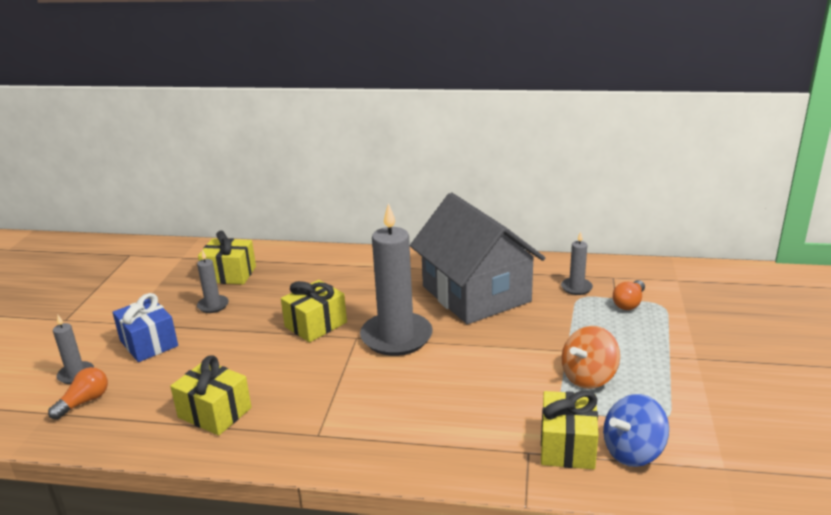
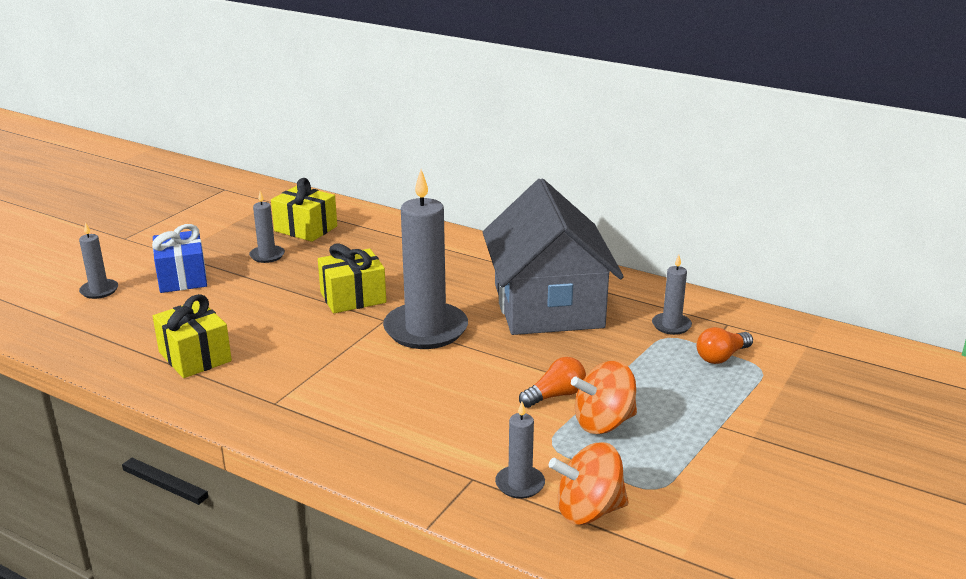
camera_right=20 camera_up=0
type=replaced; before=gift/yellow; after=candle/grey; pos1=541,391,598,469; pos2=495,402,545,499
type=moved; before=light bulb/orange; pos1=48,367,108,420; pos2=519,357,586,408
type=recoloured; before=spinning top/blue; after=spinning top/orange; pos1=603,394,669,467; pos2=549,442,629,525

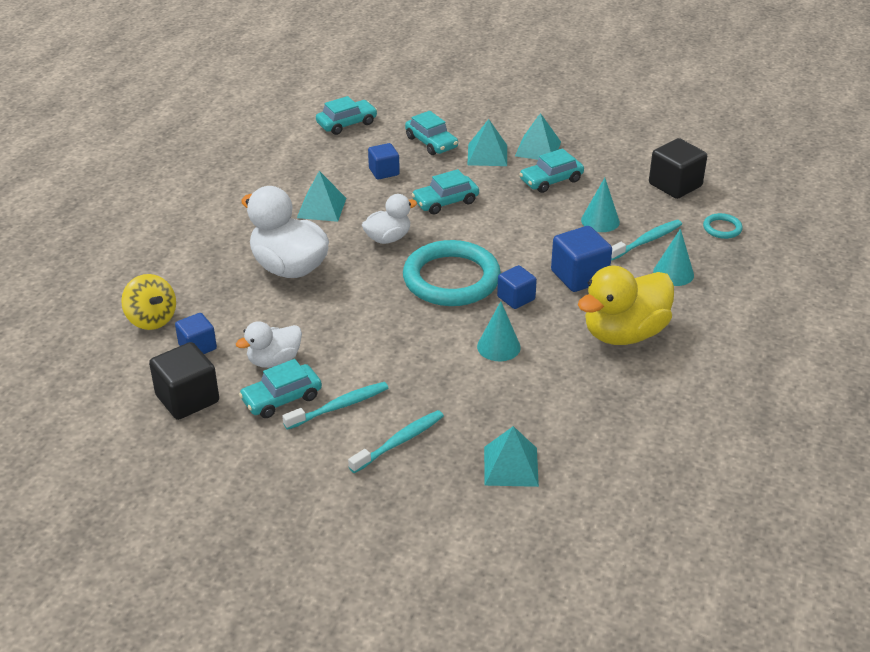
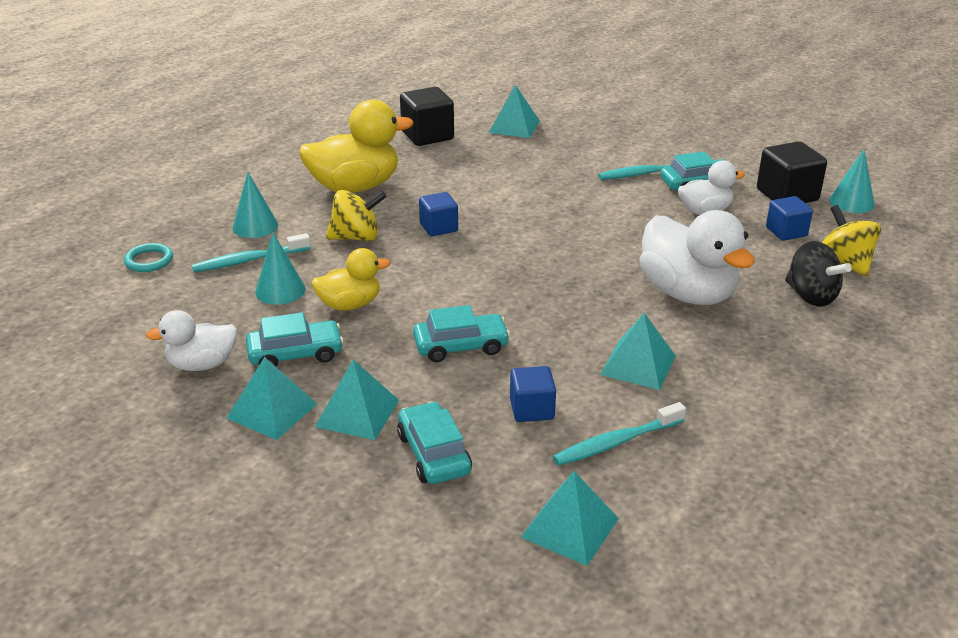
camera_right=-165 camera_up=-5
type=moved; before=duck/white; pos1=362,194,417,244; pos2=146,310,238,371
type=added; after=duck/yellow; pos2=311,248,390,311
type=replaced; before=cube/blue; after=spinning top/yellow; pos1=551,226,612,292; pos2=326,190,387,241
type=moved; before=cube/black; pos1=649,138,707,199; pos2=400,87,454,146
type=replaced; before=car/turquoise; after=pyramid/turquoise; pos1=316,96,377,135; pos2=521,471,619,566
type=moved; before=toothbrush/turquoise; pos1=348,410,444,473; pos2=553,402,686,466
type=added; after=spinning top/black; pos2=785,241,851,307
type=moved; before=cone/turquoise; pos1=477,301,521,361; pos2=829,149,875,213
type=removed; before=ring/turquoise; pos1=403,240,501,306

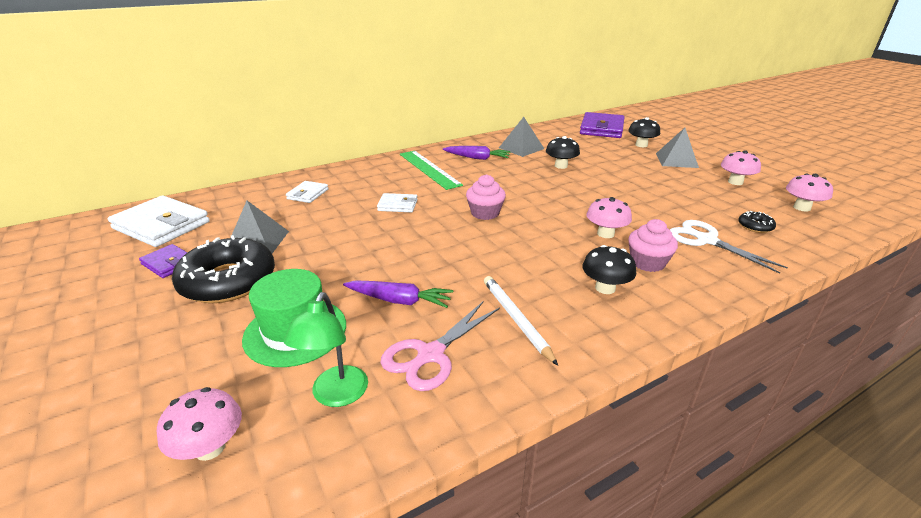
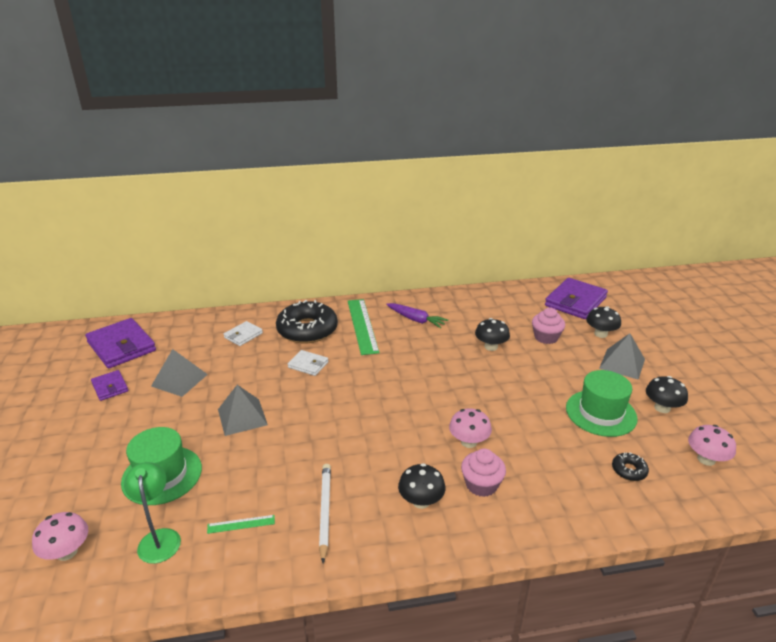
camera_right=20 camera_up=0
type=recoloured; before=wallet/white; after=wallet/purple; pos1=108,196,210,247; pos2=85,318,156,369
type=turned; before=lamp/green; pos1=284,292,368,407; pos2=124,462,181,564; turn=135
type=replaced; before=scissors/pink; after=ruler/green; pos1=381,301,500,391; pos2=207,515,275,534
type=moved; before=pyramid/grey; pos1=499,117,544,157; pos2=218,385,268,436
type=moved; before=donut/black; pos1=172,235,275,303; pos2=276,300,338,343
type=moved; before=cupcake/pink; pos1=466,174,506,220; pos2=532,307,565,344
type=added; after=hat/green; pos2=566,370,638,437
type=recoloured; before=mushroom/pink; after=mushroom/black; pos1=721,151,761,185; pos2=646,376,688,413
type=removed; before=carrot/purple; pos1=343,280,453,308
type=removed; before=scissors/white; pos1=670,220,788,274

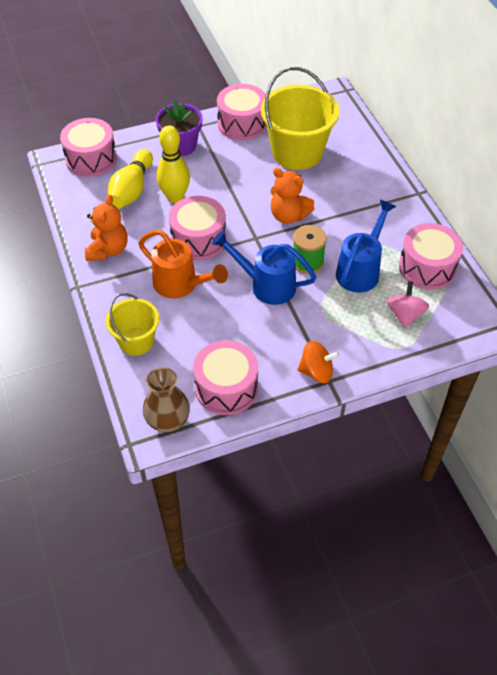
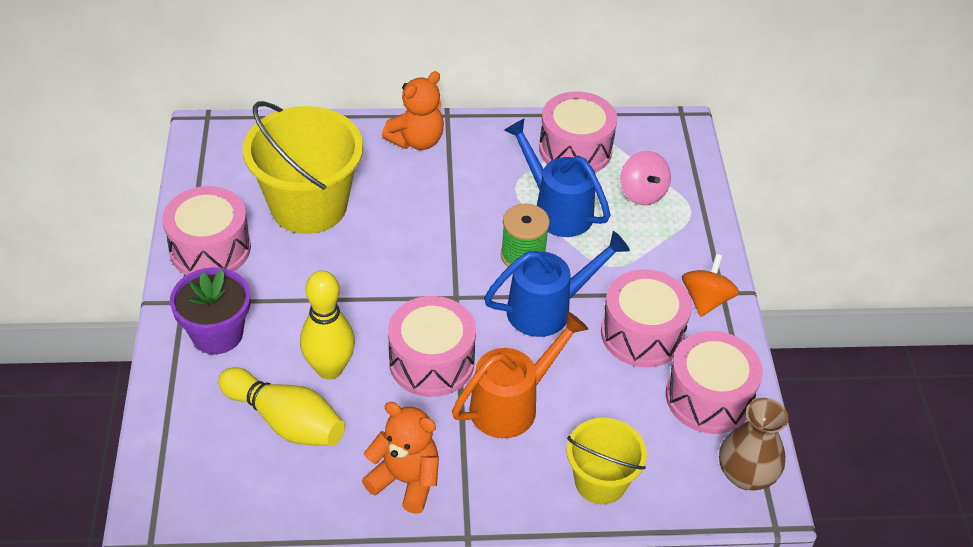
camera_right=-75 camera_up=-5
type=moved; before=teddy bear/orange; pos1=271,168,315,224; pos2=382,71,444,150
type=turned; before=watering can/blue; pos1=212,230,316,305; pos2=484,231,630,337; turn=-150
type=moved; before=drum/pink; pos1=60,118,117,177; pos2=601,269,692,367
type=turned; before=spinning top/pink; pos1=386,281,429,329; pos2=620,151,671,206; turn=-135

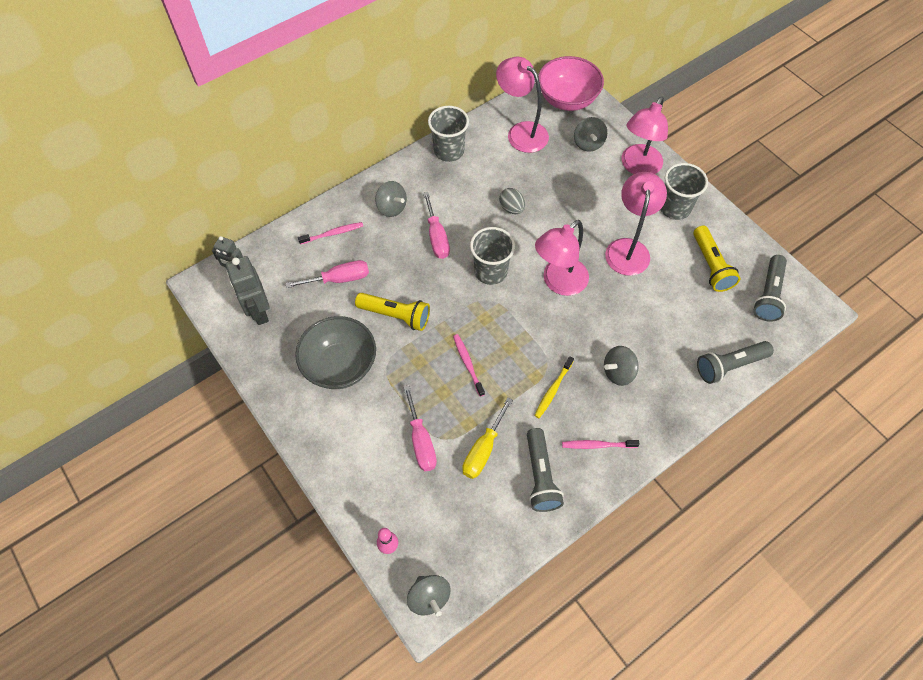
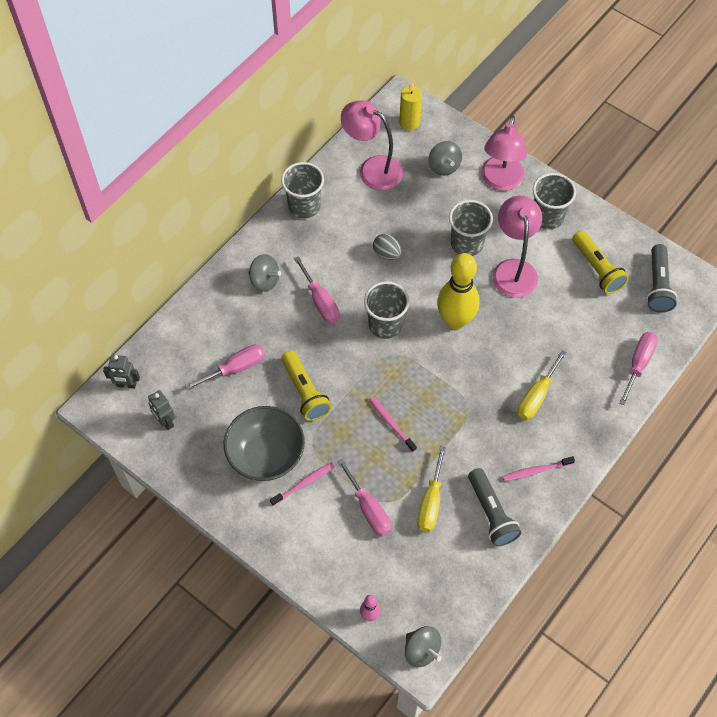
camera_right=-15 camera_up=0
type=resized; before=robot/grey; pos1=226,256,269,325; pos2=148,390,175,430; scale=0.63
type=moved; before=toothbrush/pink; pos1=298,222,363,245; pos2=270,462,335,506
type=turned; before=flashlight/yellow; pos1=355,293,430,331; pos2=281,351,331,421; turn=60
type=replaced; before=bowl/pink; after=candle/yellow; pos1=538,56,604,111; pos2=399,83,422,130
type=replaced; before=lamp/pink; after=bowling pin/yellow; pos1=535,220,589,296; pos2=437,253,480,329
type=added; after=cup/grey; pos2=449,200,493,256
type=replaced; before=spinning top/grey; after=screwdriver/yellow; pos1=604,346,639,386; pos2=518,350,567,420
type=replaced; before=flashlight/grey; after=screwdriver/pink; pos1=697,341,774,384; pos2=619,332,658,405
type=removed; before=toothbrush/yellow; pos1=534,356,574,418

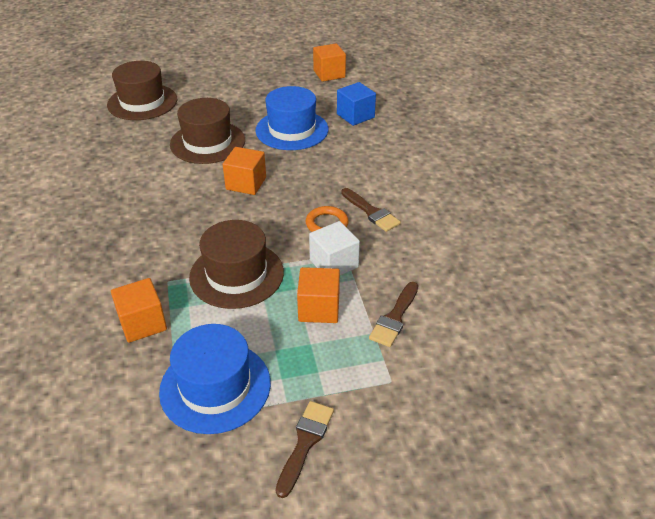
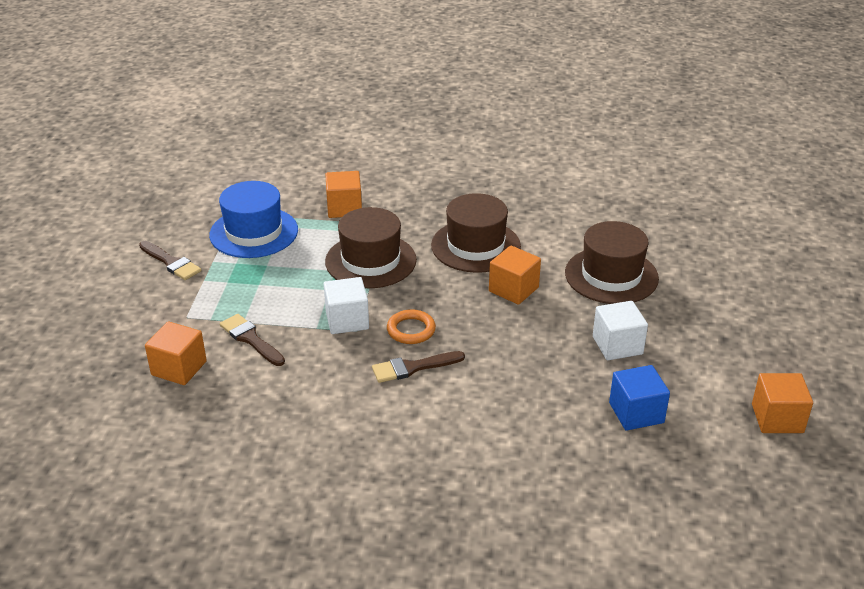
camera_right=110 camera_up=-5
type=moved; before=cube/orange; pos1=297,267,340,323; pos2=145,321,207,385
type=moved; before=hat/brown; pos1=107,61,177,120; pos2=431,193,521,273
type=replaced; before=hat/blue; after=cube/white; pos1=255,86,329,150; pos2=593,301,648,360

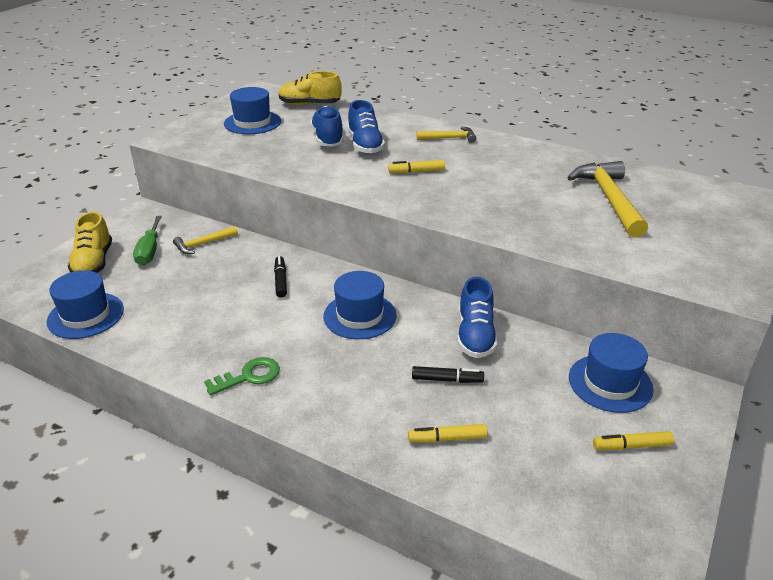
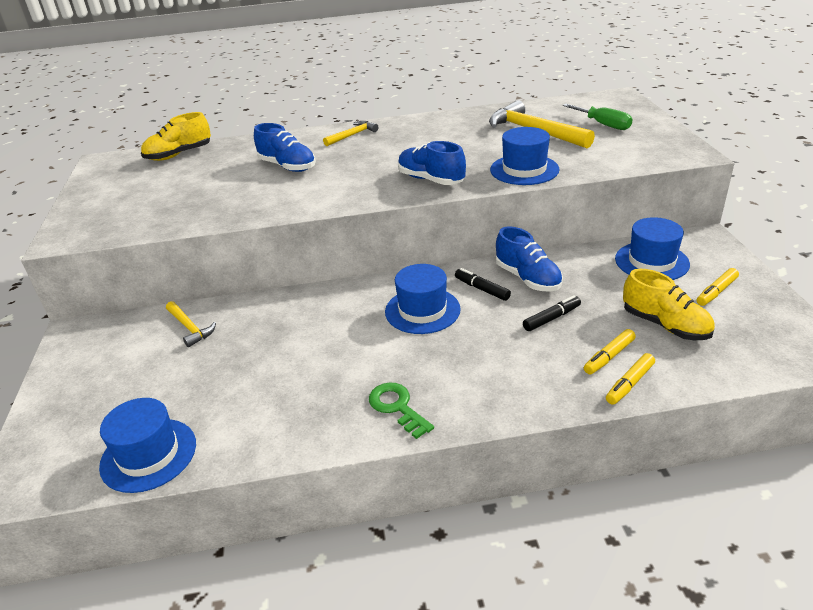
camera_right=-35 camera_up=0
type=turned; before=hammer/yellow; pos1=173,226,238,254; pos2=166,301,216,347; turn=-60
type=turned; before=key/green; pos1=204,357,280,396; pos2=369,383,434,439; turn=-60
type=moved; before=shoe/blue; pos1=310,106,344,147; pos2=398,141,466,185
type=moved; before=marker/black; pos1=274,256,287,298; pos2=455,268,511,301
type=moved; before=hat/blue; pos1=224,87,281,134; pos2=490,127,560,185
type=moved; before=screwdriver/green; pos1=133,216,162,265; pos2=563,104,633,130
type=moved; before=marker/yellow; pos1=388,160,445,173; pos2=606,353,655,405
type=moved; before=shoe/yellow; pos1=68,212,112,273; pos2=623,269,715,340

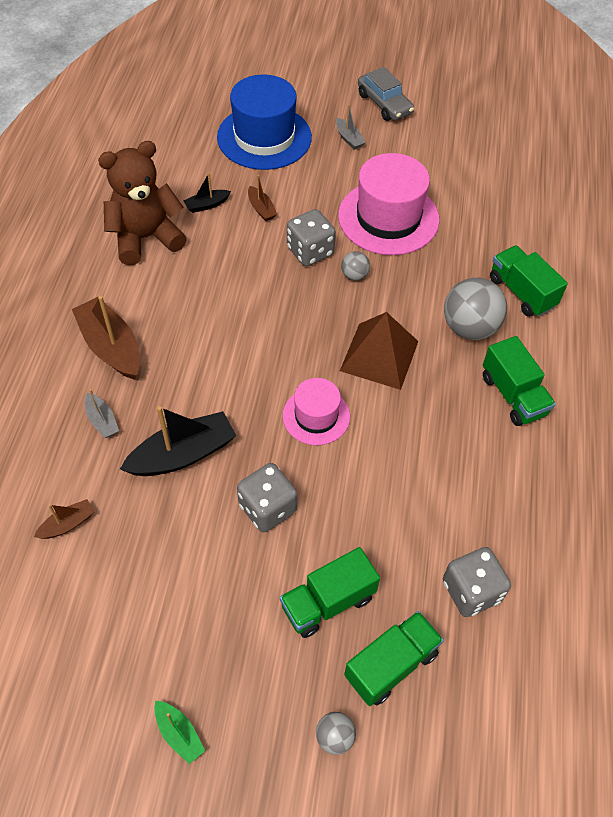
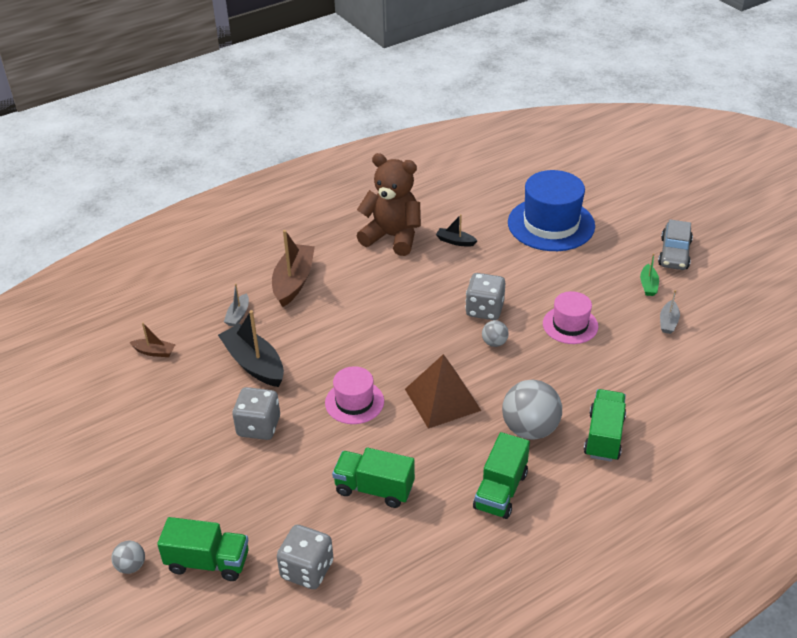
camera_right=50 camera_up=-15
type=turned; before=boat/black; pos1=120,406,236,476; pos2=218,310,284,387; turn=-150
type=moved; before=truck/green; pos1=280,547,380,638; pos2=332,448,415,508
type=resized; before=hat/pink; pos1=338,153,440,255; pos2=543,291,598,344; scale=0.57
type=moved; before=boat/green; pos1=154,701,205,764; pos2=640,253,659,296
type=moved; before=boat/grey; pos1=336,105,366,150; pos2=660,290,680,334
type=removed; before=boat/brown; pos1=248,175,277,221

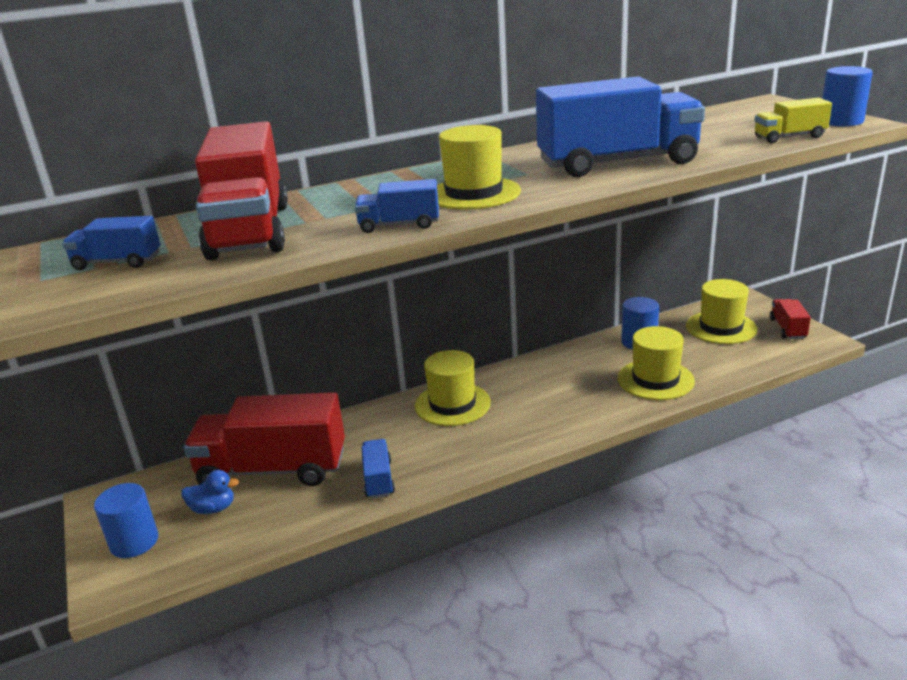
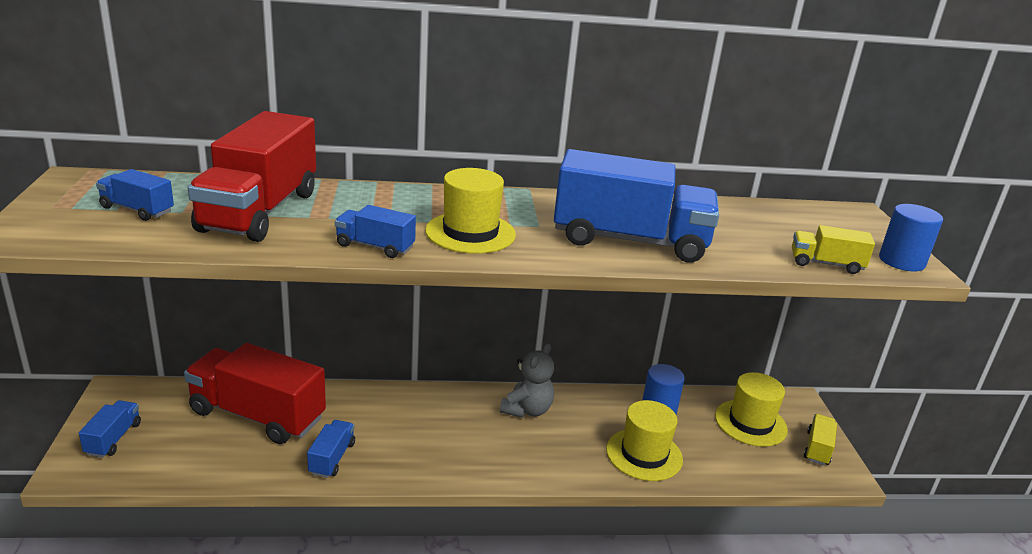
camera_right=15 camera_up=0
type=replaced; before=cylinder/blue; after=truck/blue; pos1=94,483,158,558; pos2=79,400,141,458
type=added; after=teddy bear/grey; pos2=500,343,554,418
type=recoloured; before=truck/red; after=truck/yellow; pos1=770,299,811,339; pos2=804,414,837,465
type=removed; before=duck/blue; pos1=181,470,239,514
type=removed; before=hat/yellow; pos1=415,350,491,426

